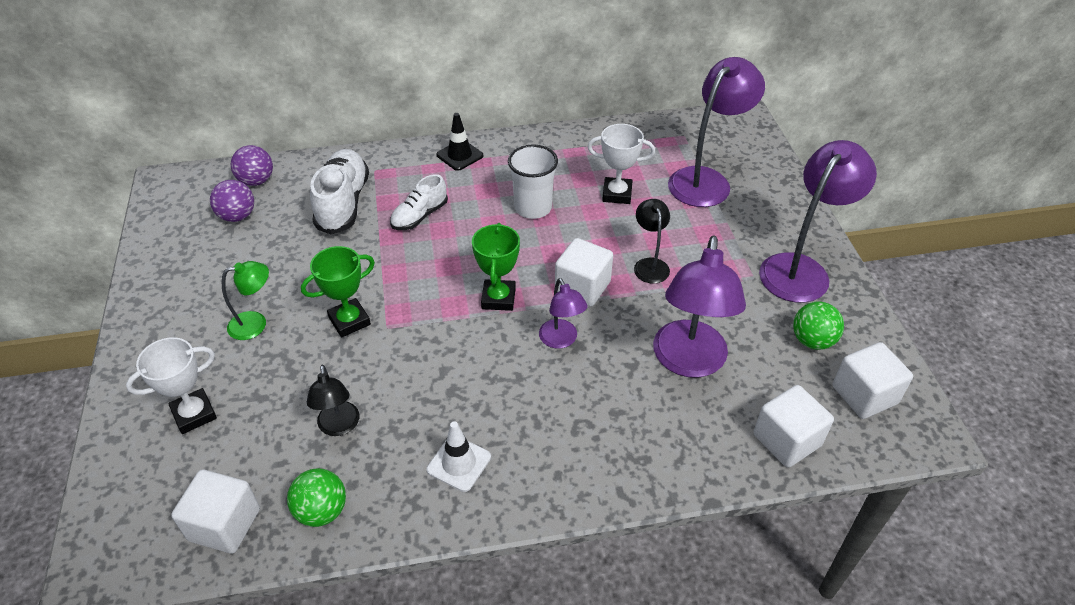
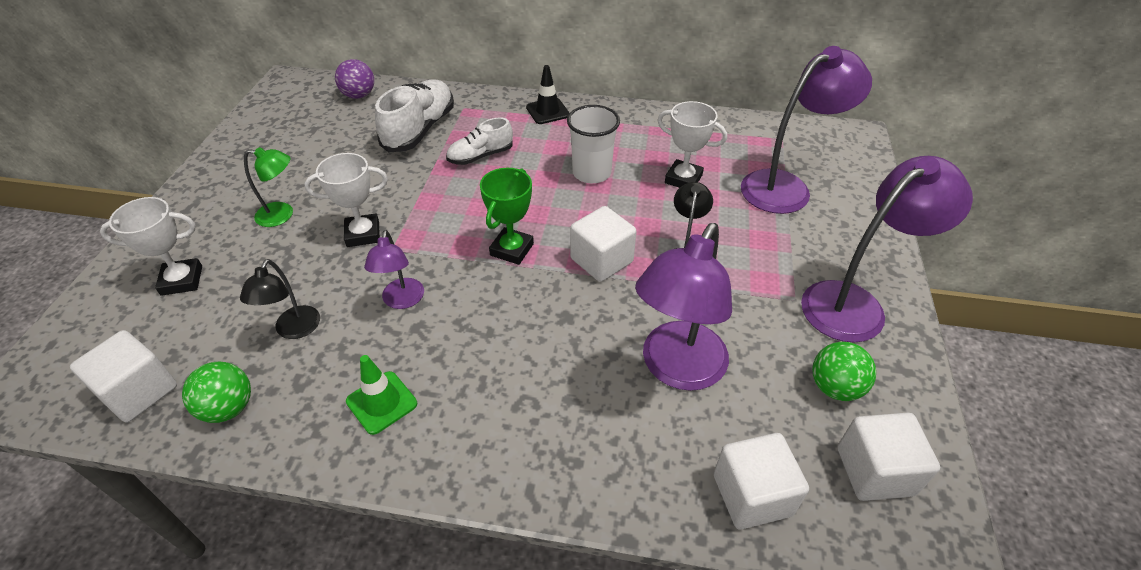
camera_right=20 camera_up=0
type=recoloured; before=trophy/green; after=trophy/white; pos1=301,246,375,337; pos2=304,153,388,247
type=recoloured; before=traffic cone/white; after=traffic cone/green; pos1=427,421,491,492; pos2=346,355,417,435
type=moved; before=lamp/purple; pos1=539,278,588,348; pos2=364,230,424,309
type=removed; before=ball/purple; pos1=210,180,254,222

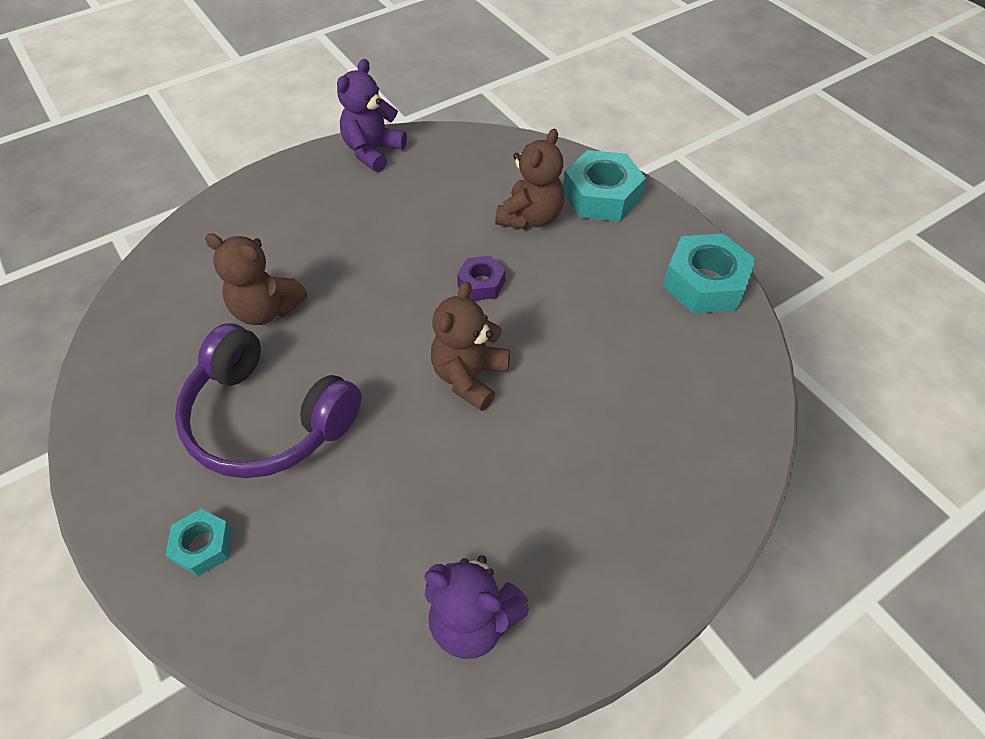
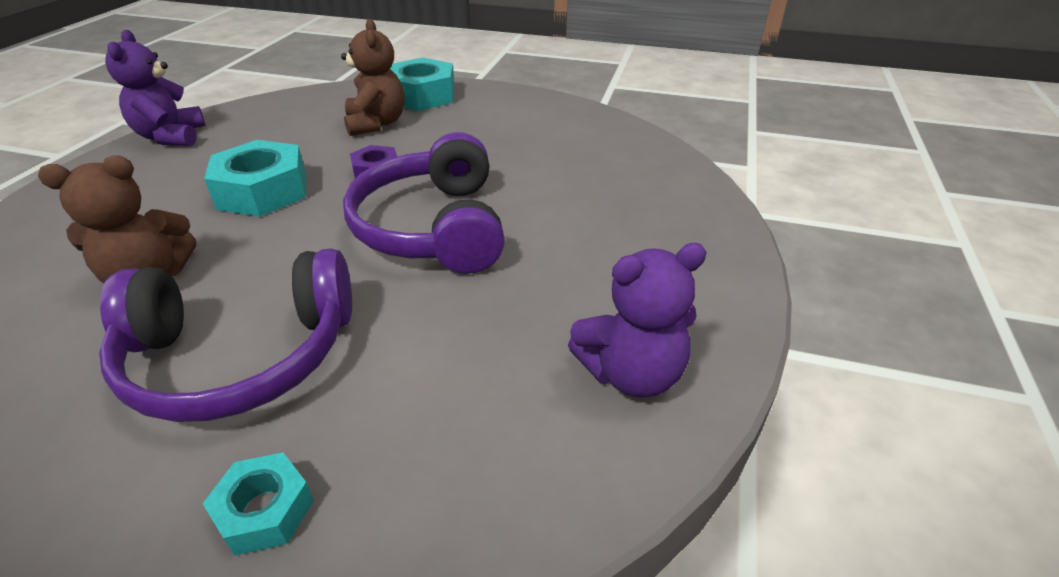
camera_right=-40 camera_up=-15
type=moved; before=nut/turquoise; pos1=663,233,756,314; pos2=204,140,306,217
type=replaced; before=teddy bear/brown; after=headphones/purple; pos1=431,281,510,411; pos2=343,132,505,273

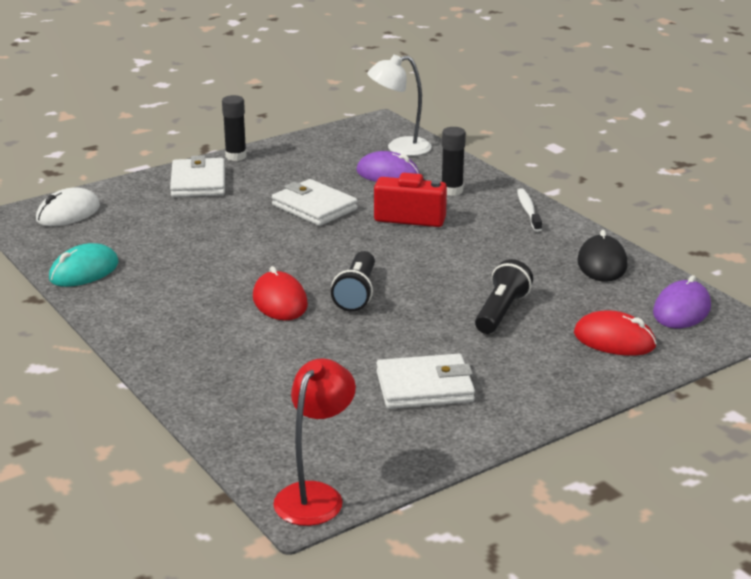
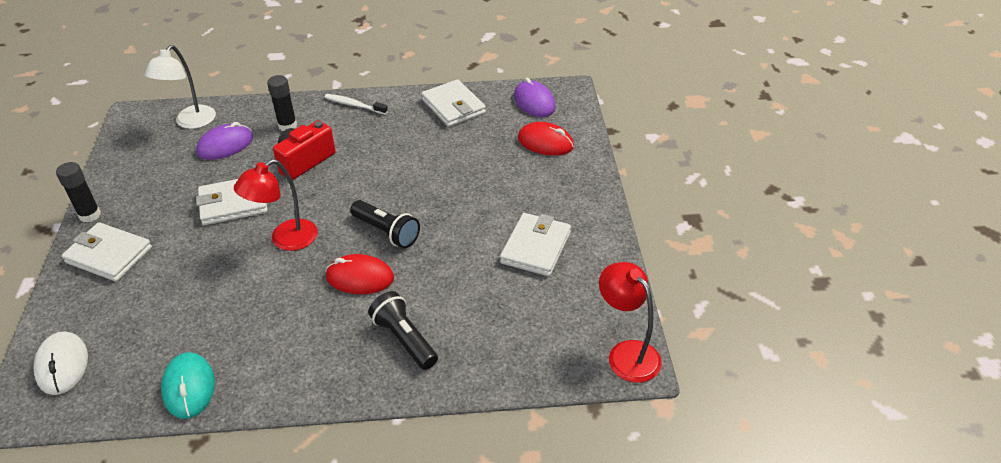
camera_right=-60 camera_up=15
type=added; after=lamp/red; pos2=234,159,318,251
type=moved; before=flashlight/black; pos1=475,259,533,334; pos2=368,291,438,370
type=replaced; before=mouse/black; after=wallet/white; pos1=577,230,627,282; pos2=421,79,486,127
type=turned; before=mouse/red; pos1=574,310,657,356; pos2=518,122,574,156; turn=60

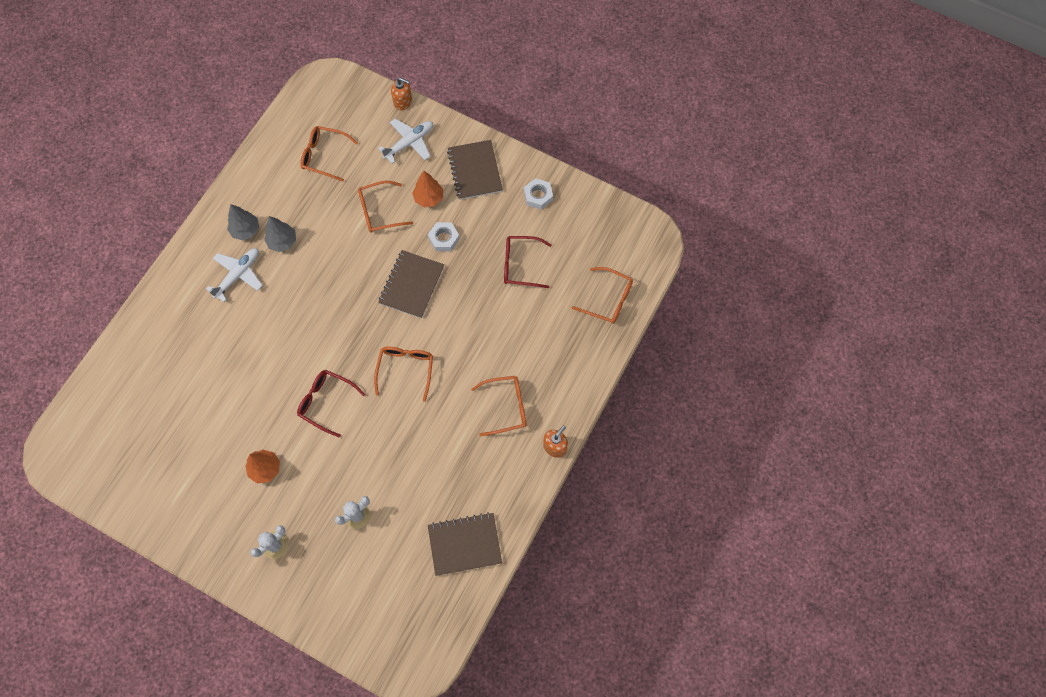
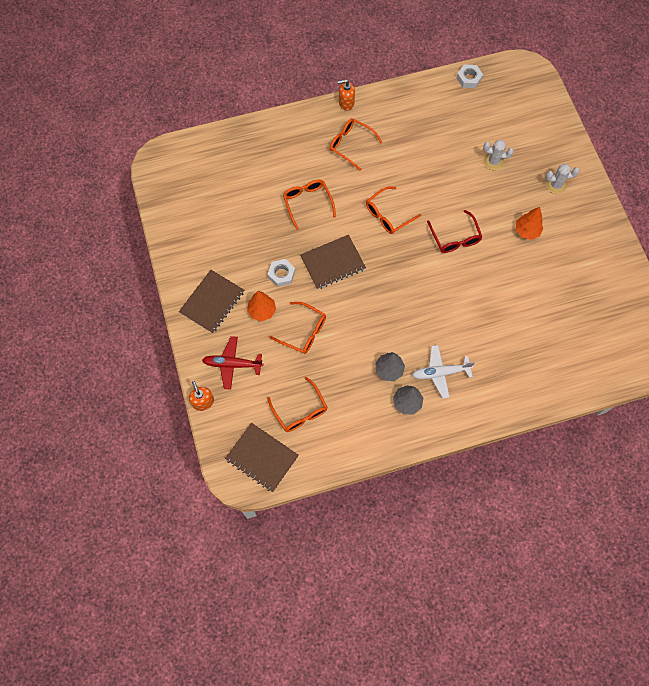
camera_right=-135 camera_up=0
type=recoloured; before=plane/white; after=plane/red; pos1=378,119,433,164; pos2=202,336,263,390
type=moved; before=notebook/brown; pos1=428,512,502,576; pos2=225,423,299,492
type=moved; before=glasses/orange; pos1=572,267,633,324; pos2=283,180,336,230
type=moved; before=nut/white; pos1=524,178,553,210; pos2=456,64,483,88
type=removed; before=glasses/red; pos1=504,236,552,288

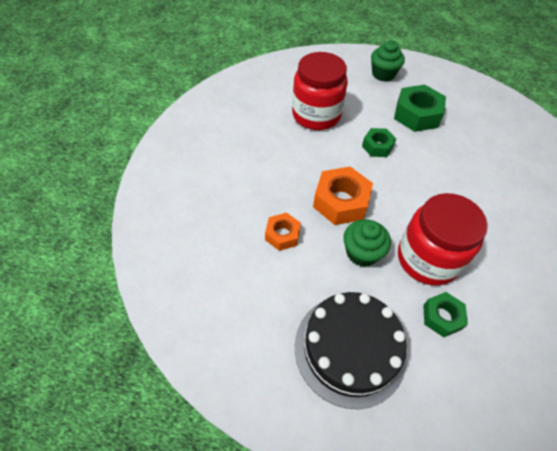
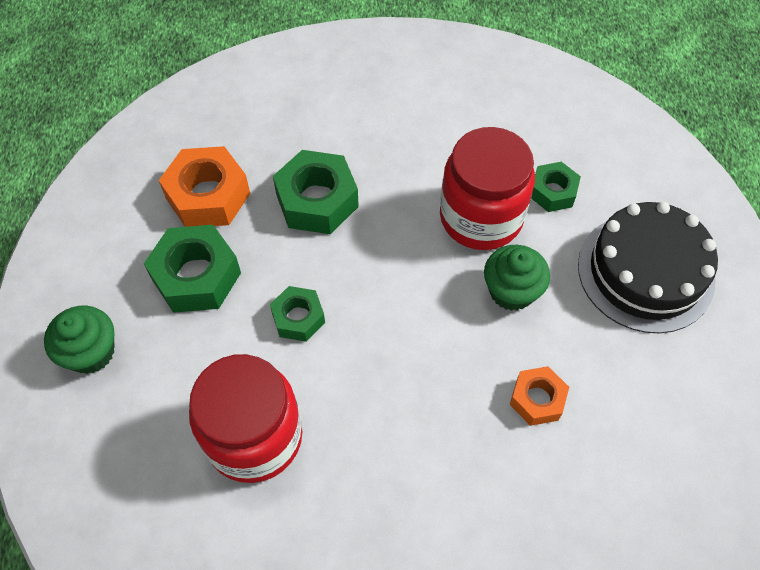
camera_right=-110 camera_up=5
type=moved; before=nut/orange; pos1=313,167,373,225; pos2=159,146,250,227
type=added; after=nut/green; pos2=273,150,359,234

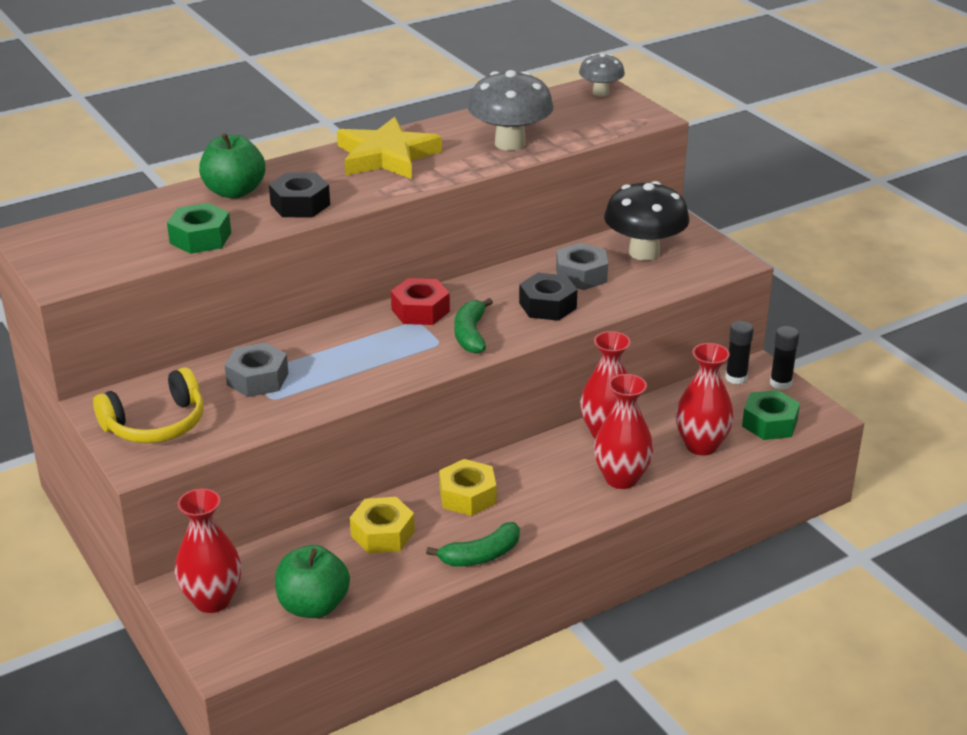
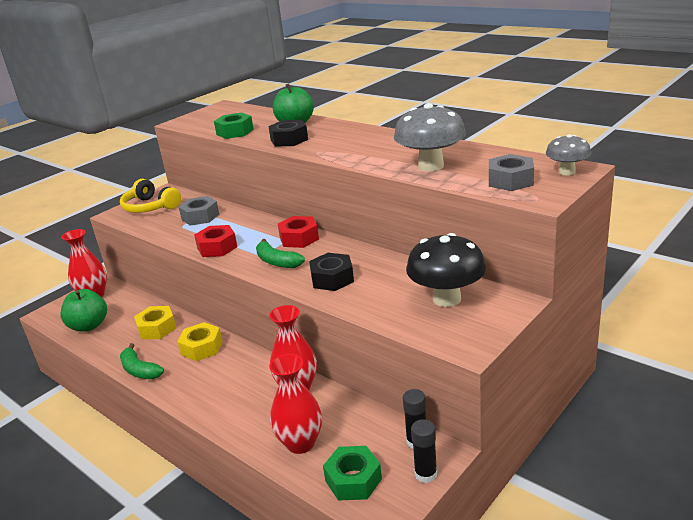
camera_right=75 camera_up=-5
type=added; after=nut/red; pos2=194,225,238,257
type=turned; before=banana/green; pos1=454,298,493,354; pos2=256,239,305,268; turn=-120
type=moved; before=nut/grey; pos1=556,243,608,290; pos2=489,154,534,191
type=removed; before=star/yellow; pos1=337,117,442,179
type=removed; before=vase/red; pos1=594,374,654,489

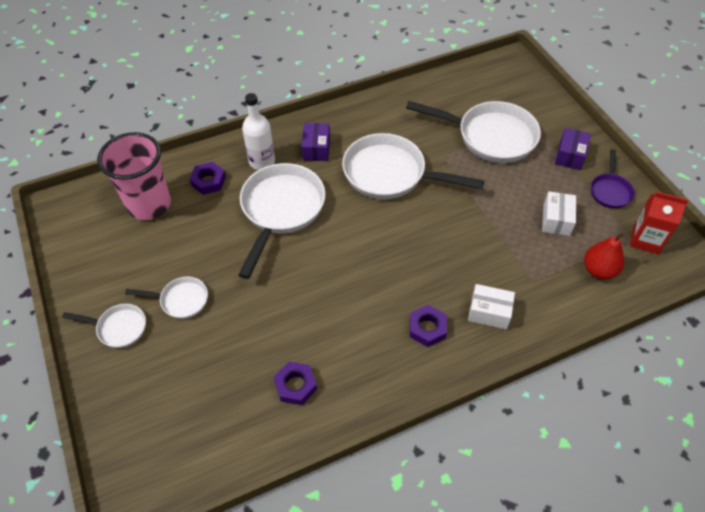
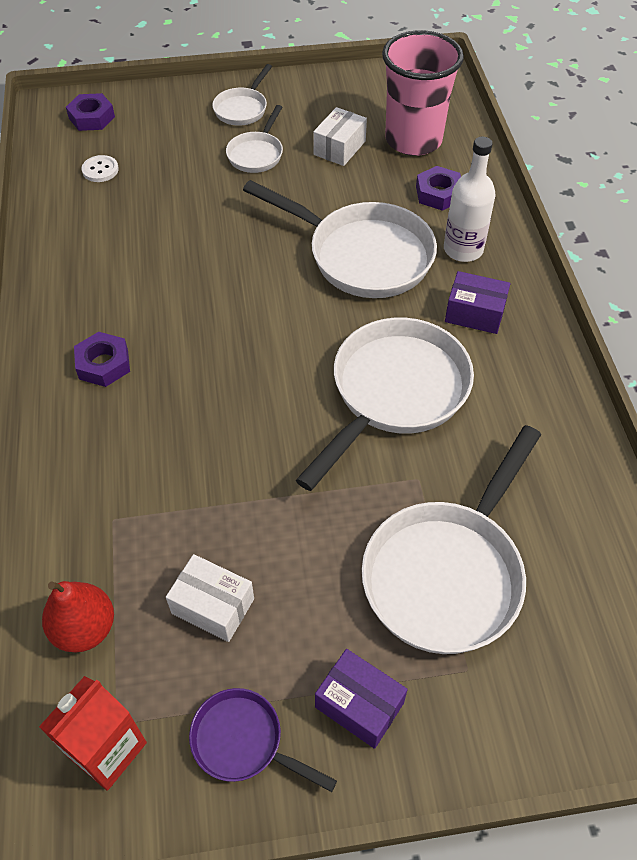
camera_right=105 camera_up=0
type=moved; before=nut/purple; pos1=274,362,317,405; pos2=66,93,115,131
type=added; after=button/white; pos2=82,155,119,182
type=moved; before=box/white; pos1=468,284,515,329; pos2=313,107,367,166

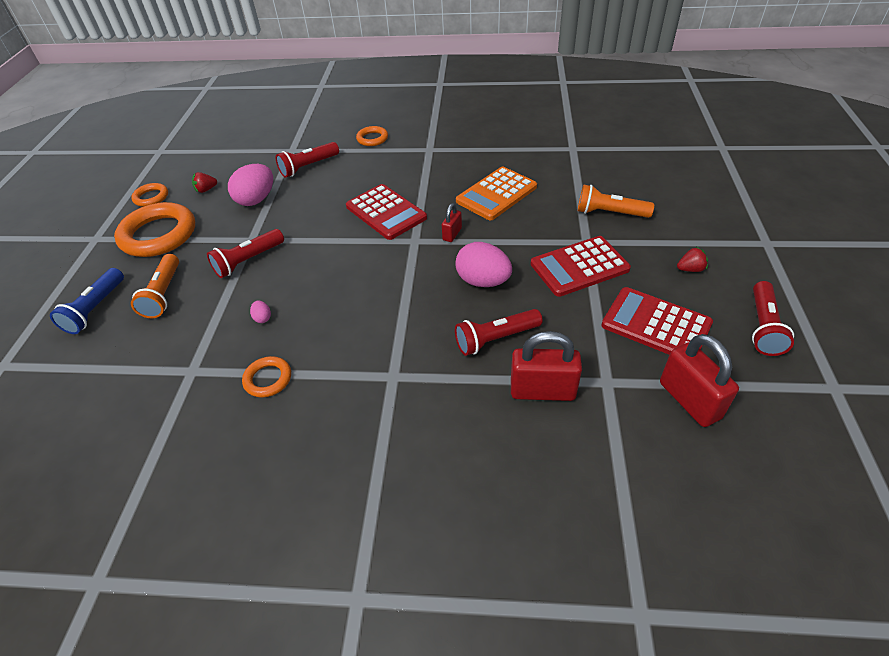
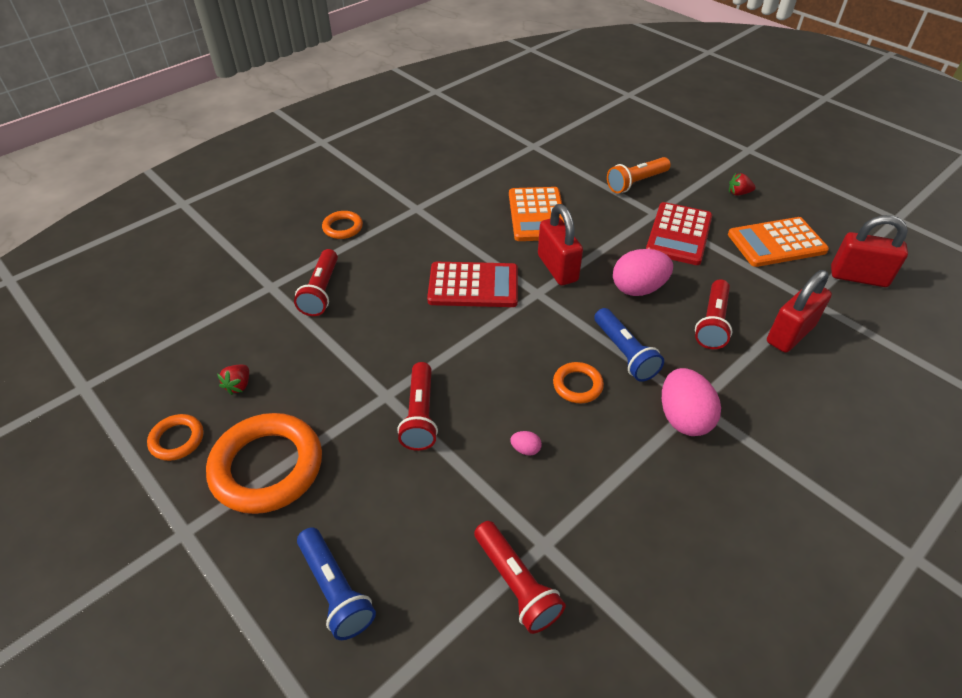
camera_right=-50 camera_up=0
type=moved; before=flashlight/red; pos1=752,281,794,356; pos2=474,521,566,634
type=resized; before=padlock/red; pos1=442,203,462,242; pos2=538,204,583,285; scale=1.89
type=moved; before=ring/orange; pos1=242,356,291,397; pos2=553,362,604,403
type=added; after=flashlight/blue; pos2=594,308,664,382
type=moved; before=egg/pink; pos1=228,164,273,206; pos2=662,368,721,436
type=recoloured; before=calculator/red; after=calculator/orange; pos1=602,287,713,355; pos2=728,217,829,267
type=turned; before=strawberry/red; pos1=677,247,708,272; pos2=729,173,756,196; turn=-120
type=removed; before=flashlight/orange; pos1=131,254,179,318

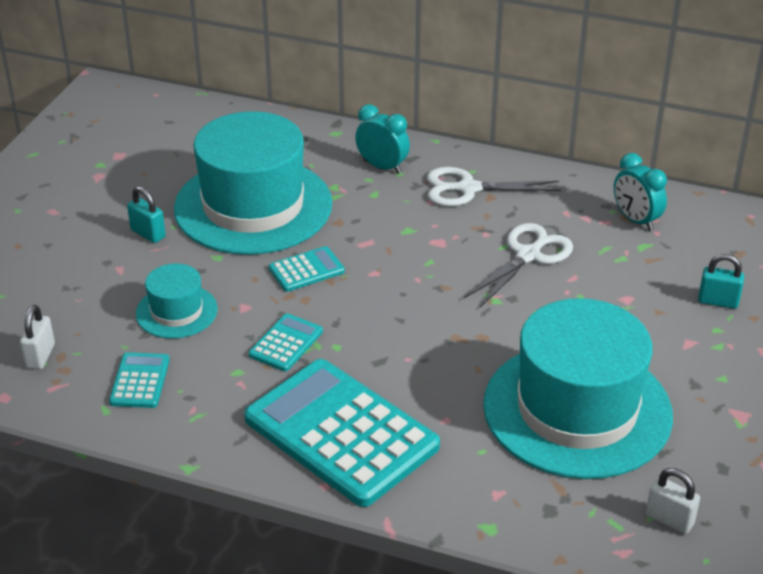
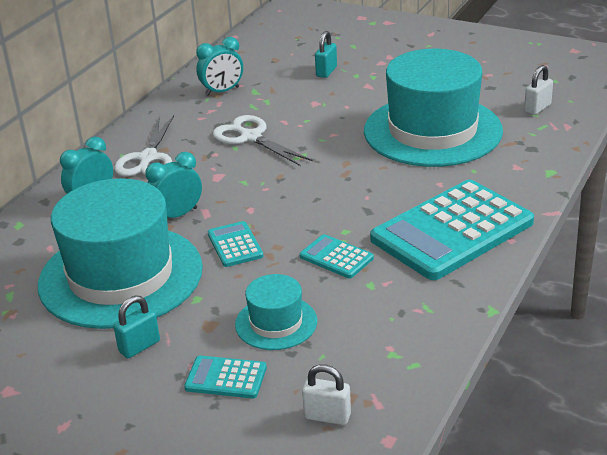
camera_right=-80 camera_up=-5
type=added; after=clock/turquoise; pos2=145,152,202,218
type=moved; before=calculator/turquoise; pos1=109,352,170,408; pos2=184,355,267,398

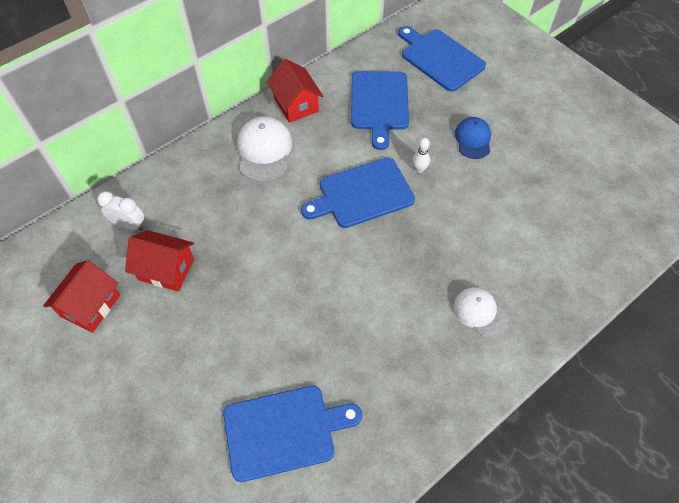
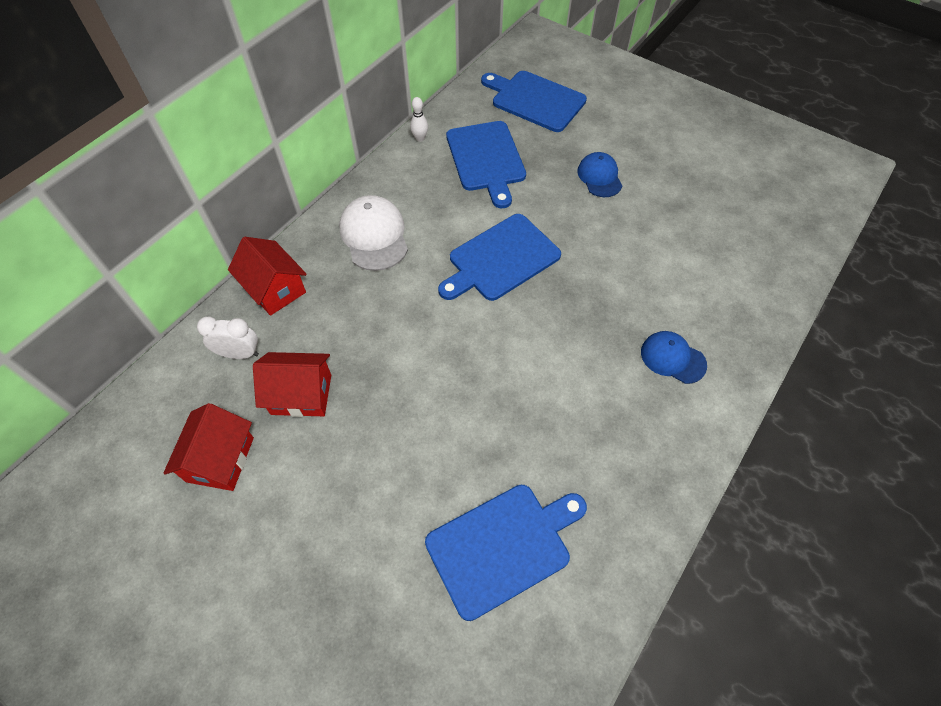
camera_right=-15 camera_up=0
type=moved; before=house/red; pos1=267,59,323,123; pos2=228,237,307,316
type=moved; before=bowling pin/white; pos1=413,138,430,173; pos2=410,97,428,142
type=recoloured; before=cap/white; after=cap/blue; pos1=453,287,509,338; pos2=641,331,707,384

